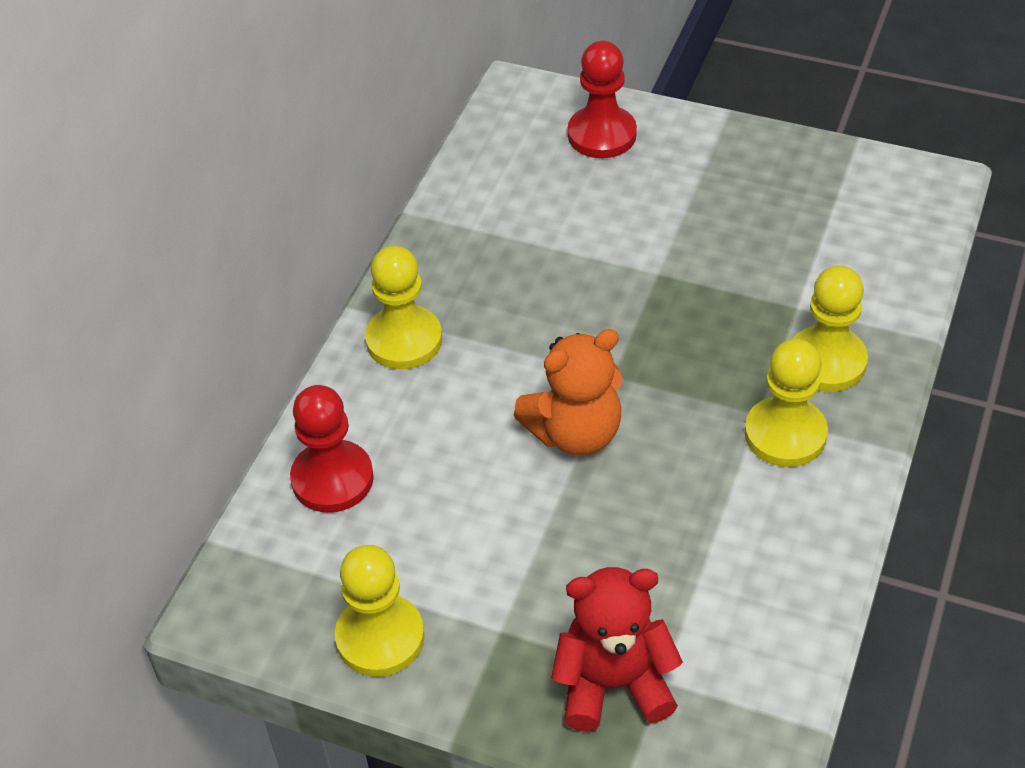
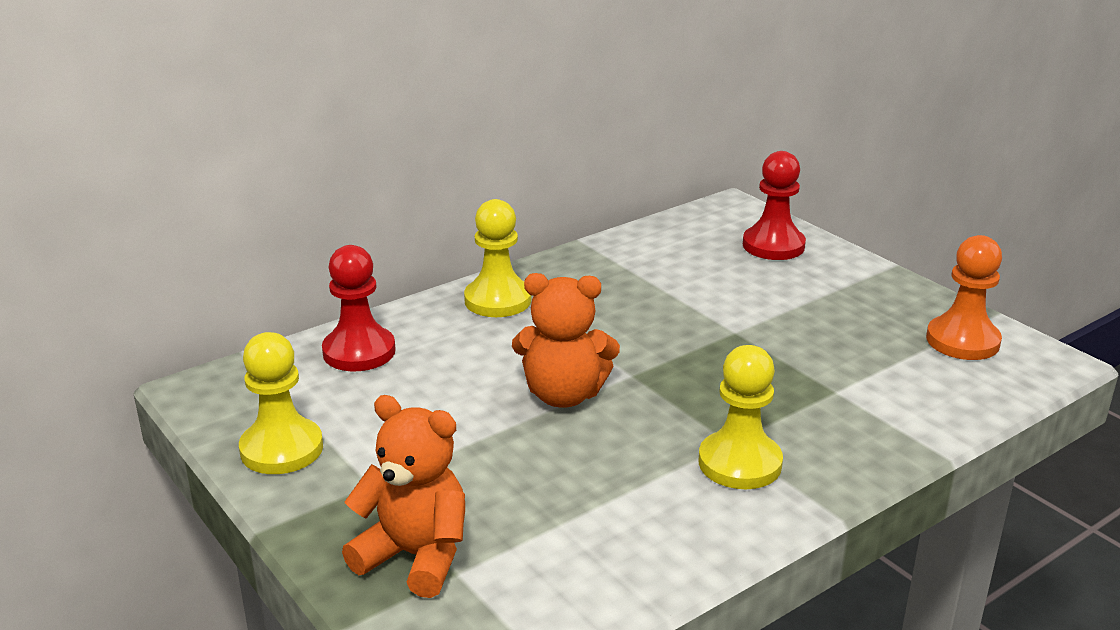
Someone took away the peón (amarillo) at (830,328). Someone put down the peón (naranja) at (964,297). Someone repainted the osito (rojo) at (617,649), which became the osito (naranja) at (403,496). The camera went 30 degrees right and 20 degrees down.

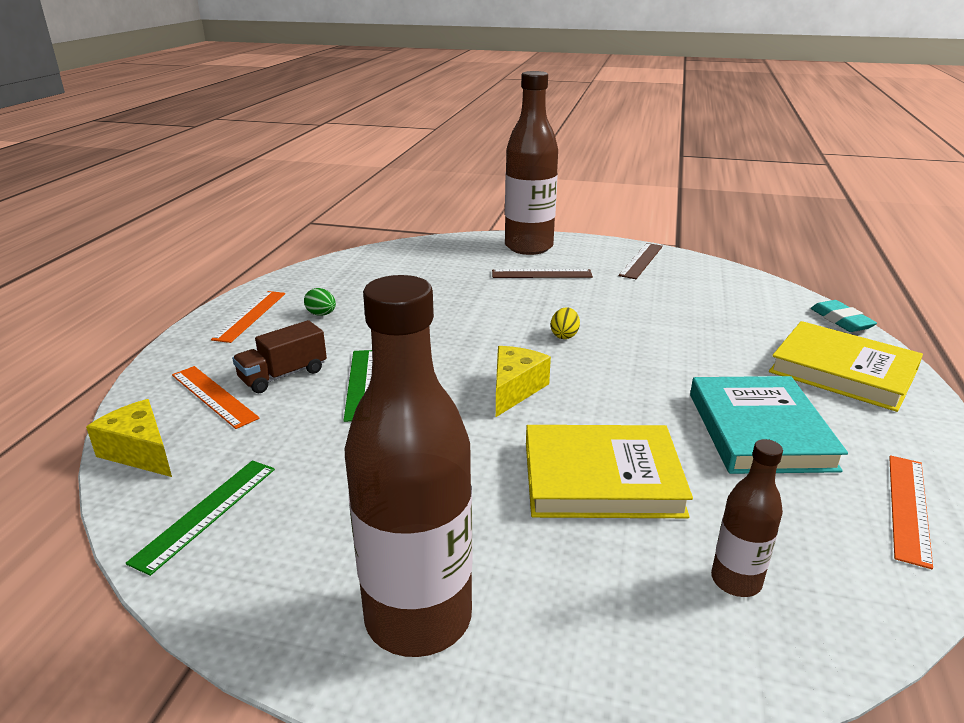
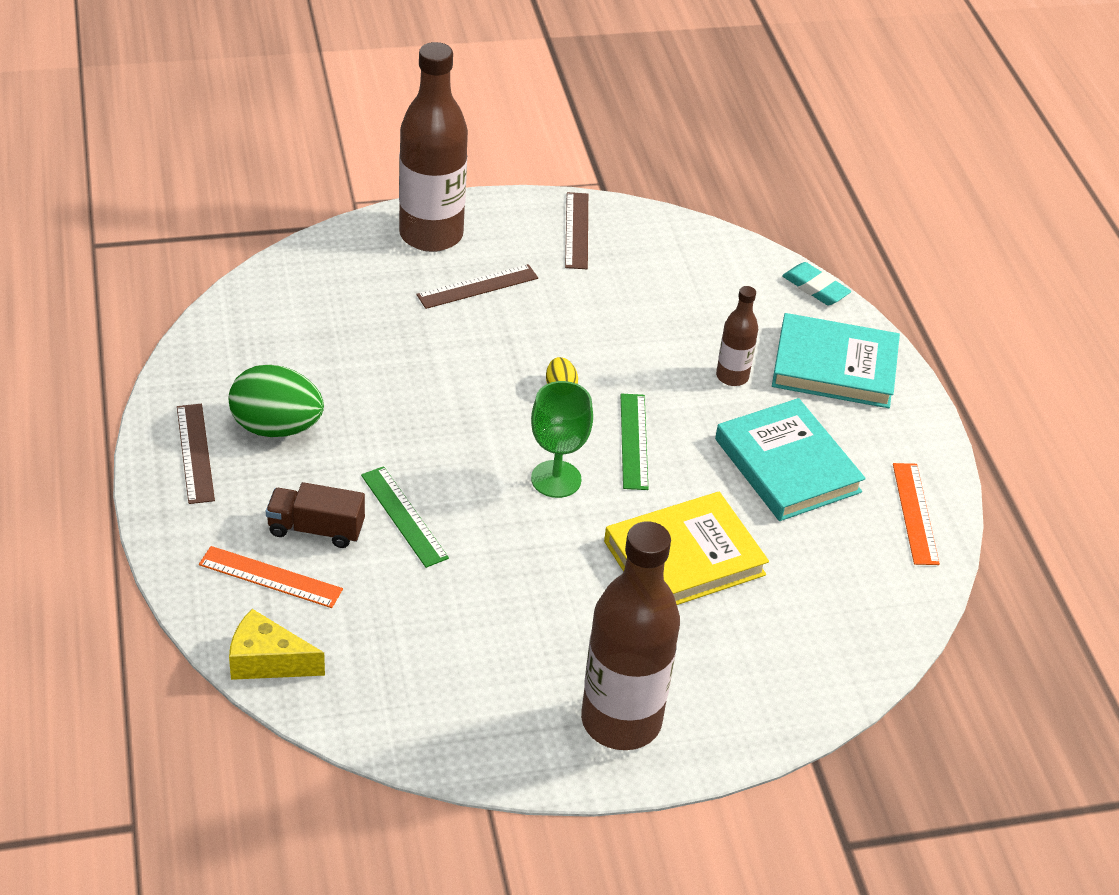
Someone carried the regla (verde) from (200,518) to (634,442). Someone carried the botella (marrón) from (747,518) to (737,336). Someone swapped the queso (amarillo) at (523,381) for the copa (verde) at (562,439). Someone repainted the regla (naranja) at (248,317), which became the regla (marrón) at (196,454). Someone repainted the libro (amarillo) at (846,366), which became the libro (turquesa) at (836,360). Someone rotated the camión (marrón) at (279,356) by 75 degrees clockwise. Someone scaled the huevo (verde) at (320,302) by 2.17. The camera went 30 degrees left and 15 degrees up.

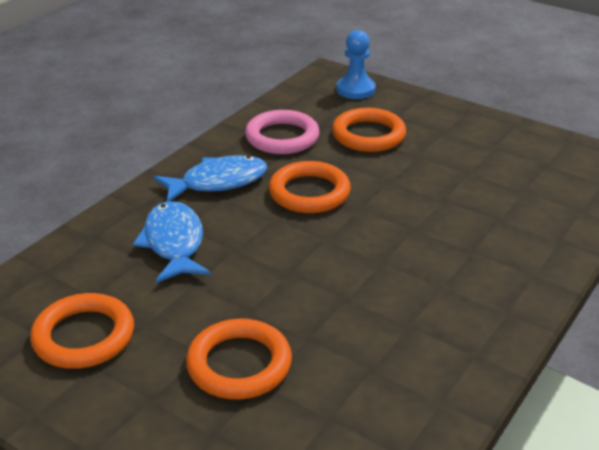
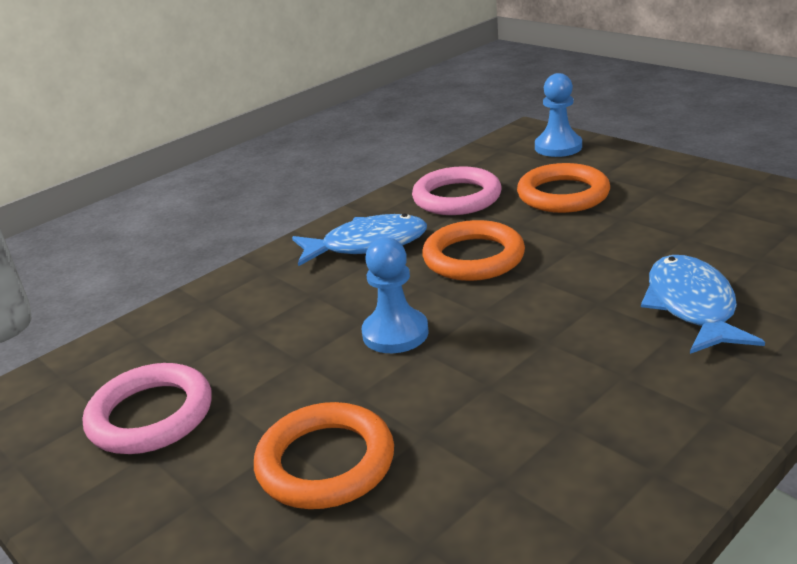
Someone put down the peón (azul) at (395,295). Someone carried the pez (azul) from (172,242) to (703,304). Someone repainted the anillo (naranja) at (82,331), which became the anillo (rosa) at (147,408). The camera went 15 degrees right and 5 degrees down.

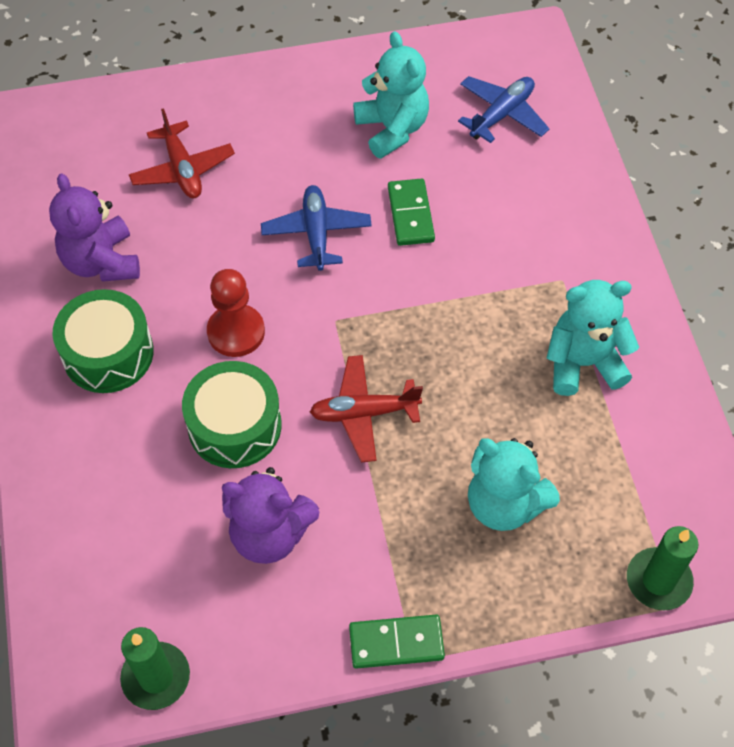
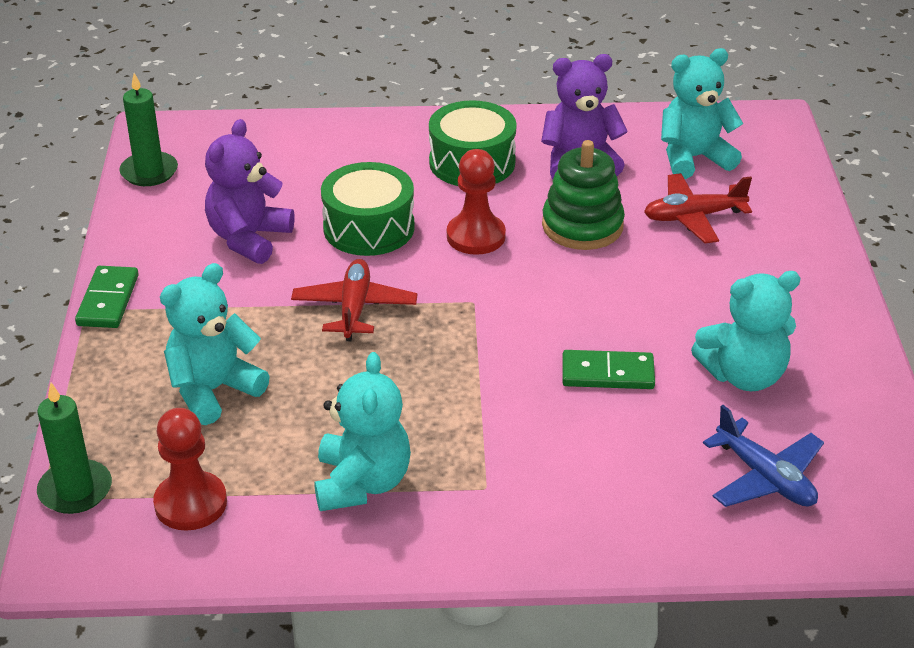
Someone took away the avión (azul) at (316,228). Someone put down the peón (rojo) at (190,469). Someone put down the juguete apilable (verde) at (583,195). Someone put down the osito (turquesa) at (702,113). The camera went 100 degrees right and 20 degrees down.

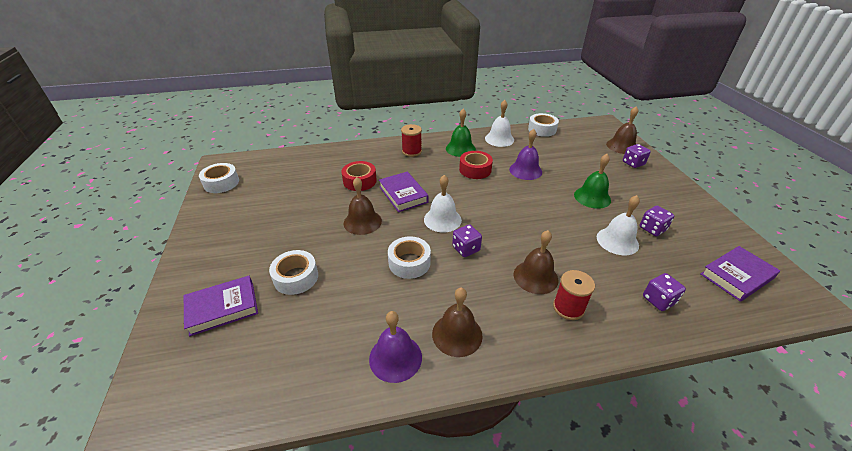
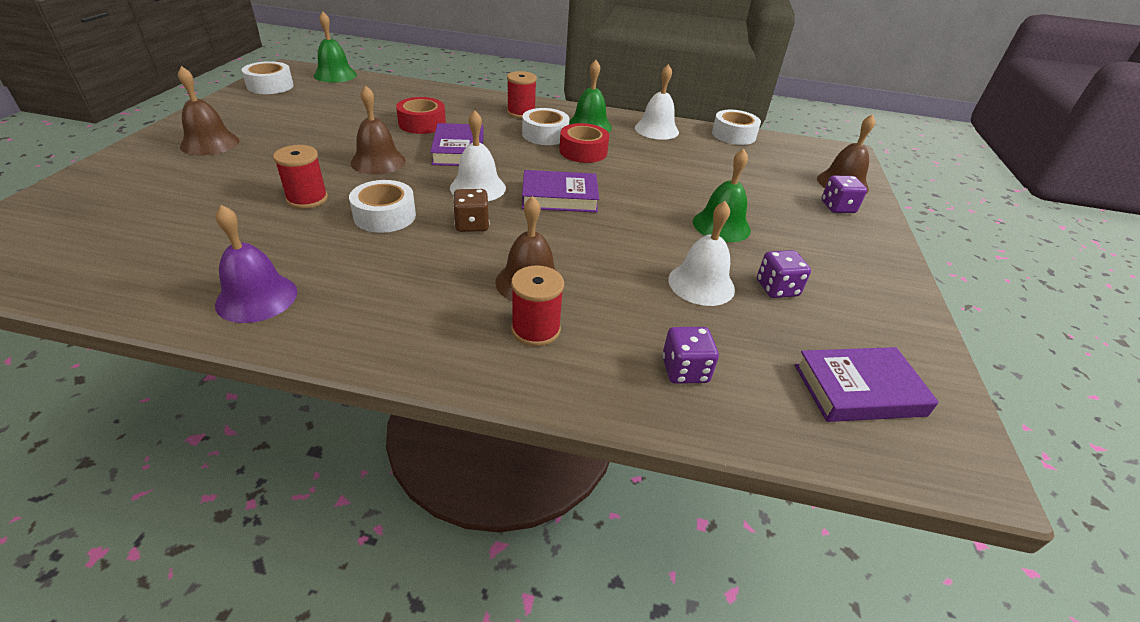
Someone took away the campana (morado) at (525,154). Someone put down the carrete (rojo) at (300,177). Someone put down the campana (verde) at (335,47). Someone carried the libro (morado) from (221,306) to (560,191). Someone carried the cinta adhesiva (blanco) from (293,272) to (545,126). Someone carried the campana (marrón) from (457,322) to (208,111). Someone repainted the dado (morado) at (467,240), which became the dado (marrón) at (471,210). The camera went 20 degrees right and 0 degrees up.

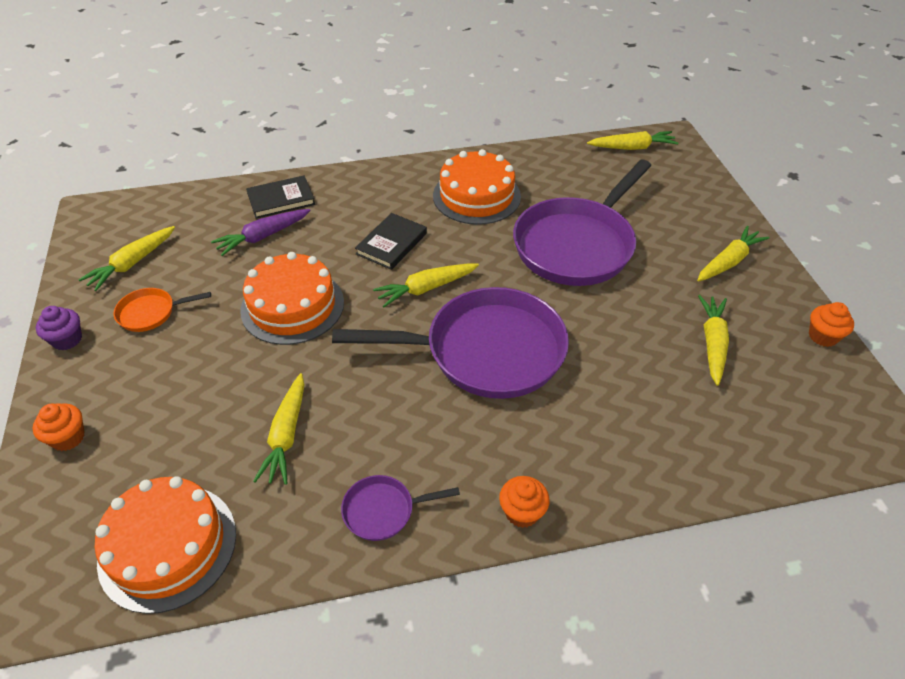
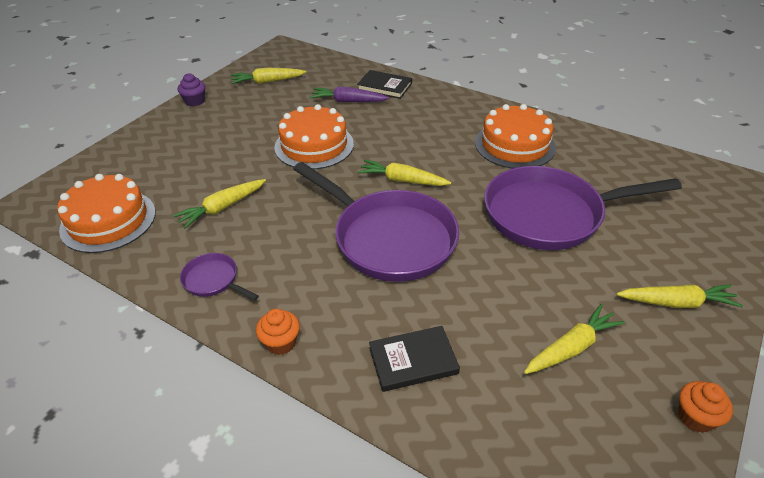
Someone took away the magdalena (naranja) at (58,427). Someone took away the sartén (naranja) at (162,310). Someone took away the zanahoria (amarillo) at (632,140). Someone carried the libro (negro) from (391,241) to (414,359). The camera went 45 degrees right and 5 degrees down.

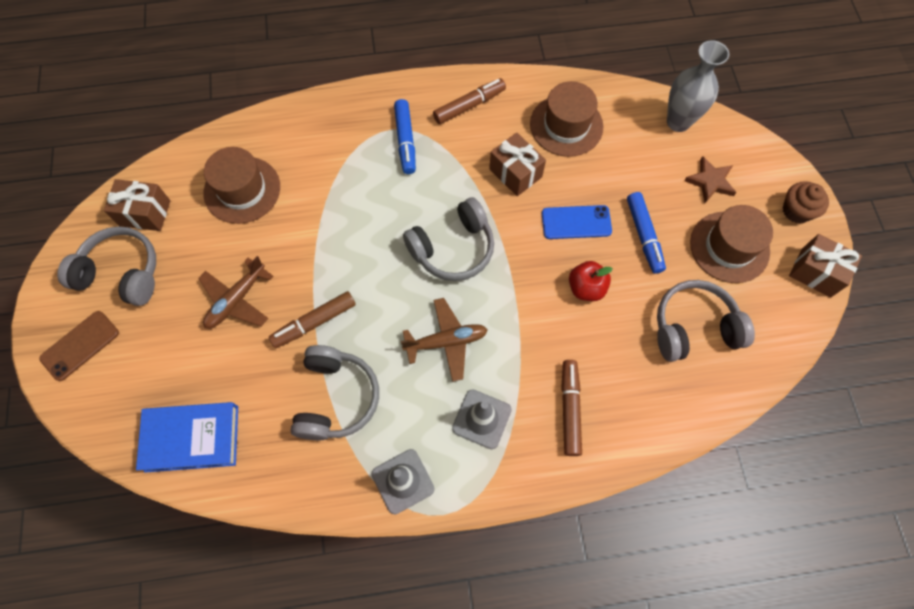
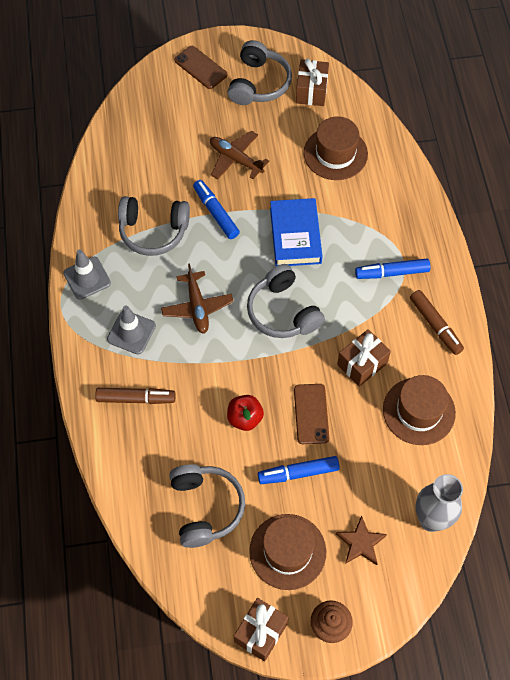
Someone carried the libro (azul) from (187,437) to (296,232). Someone repainted the rotulador (marrón) at (312,319), which became the rotulador (azul) at (216,209). Someone repainted the móvil (azul) at (577,222), which became the móvil (marrón) at (311,414). The camera went 90 degrees right and 5 degrees down.

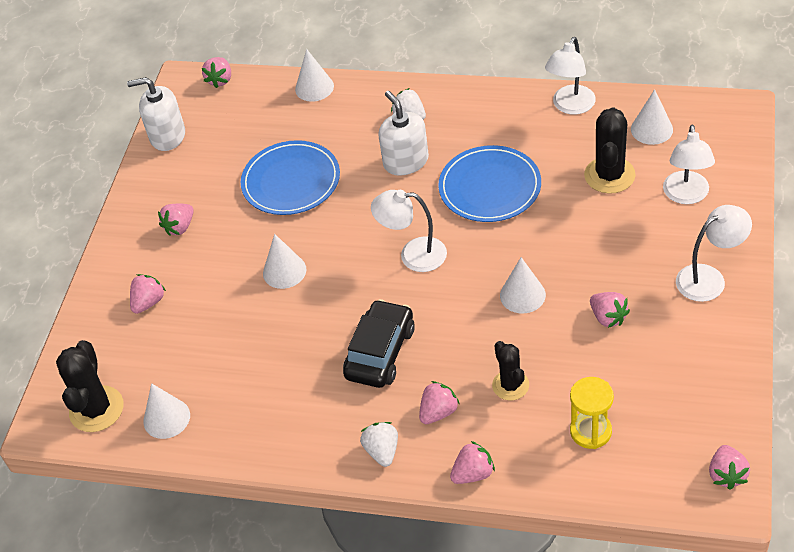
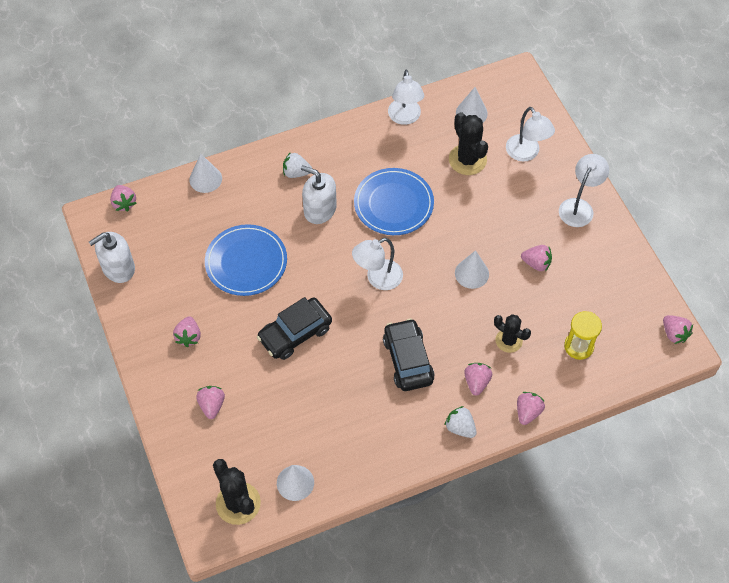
Someone swapped the cono (blanco) at (284,261) for the coche (negro) at (294,328). The camera went 40 degrees left and 10 degrees up.

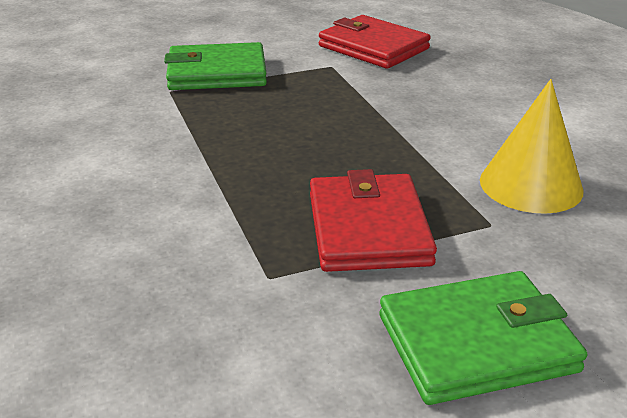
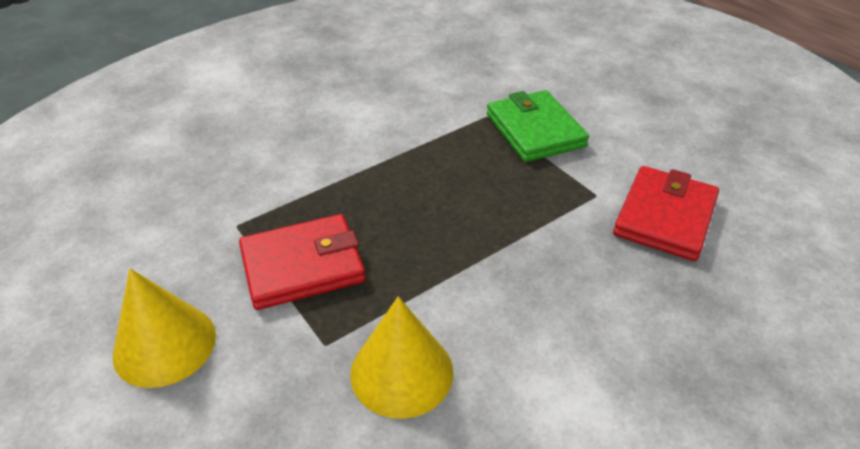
Someone swapped the cartera (verde) at (483,338) for the cono (amarillo) at (164,328). The camera went 75 degrees right and 10 degrees up.

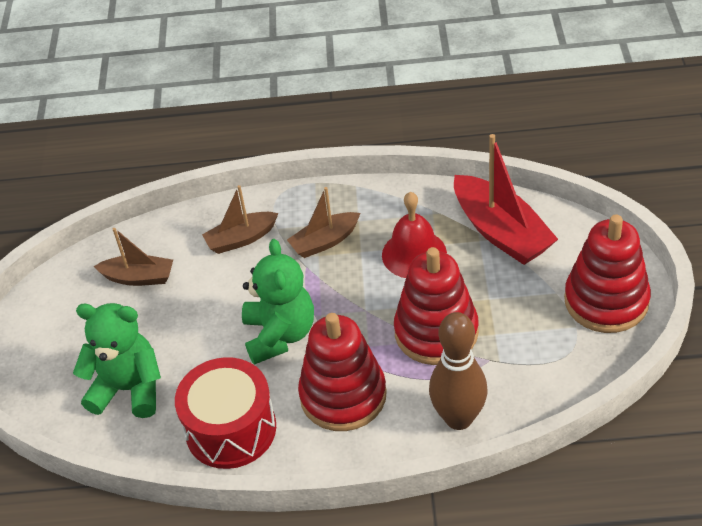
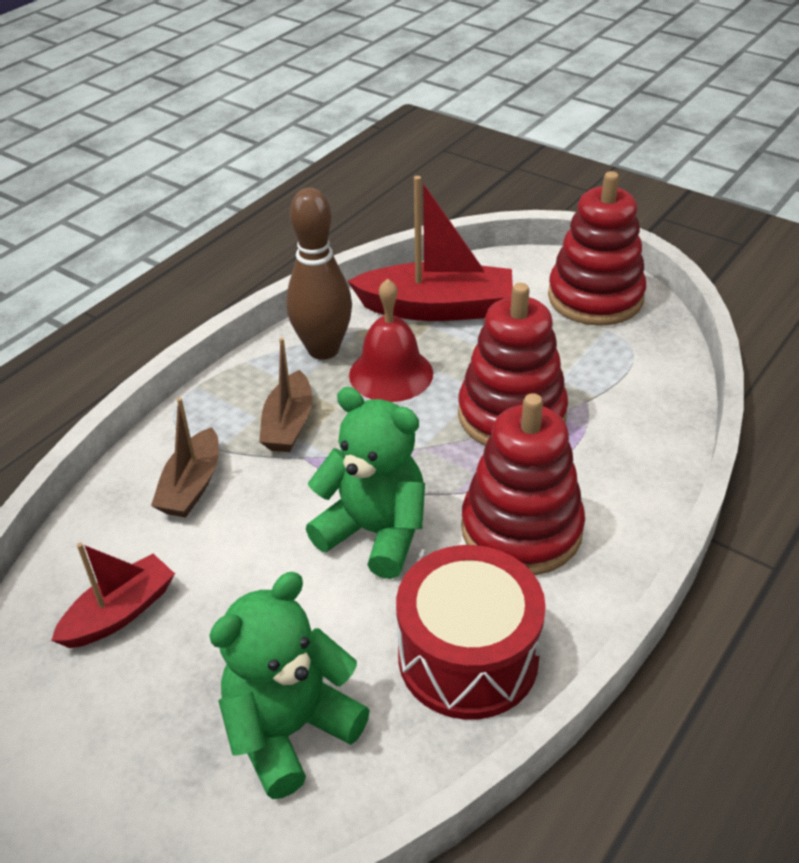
Someone carried the bolo (marrón) from (458,371) to (319,274). Someone repainted the barco (marrón) at (133,257), which became the barco (rojo) at (113,595). The camera went 55 degrees left and 5 degrees down.

